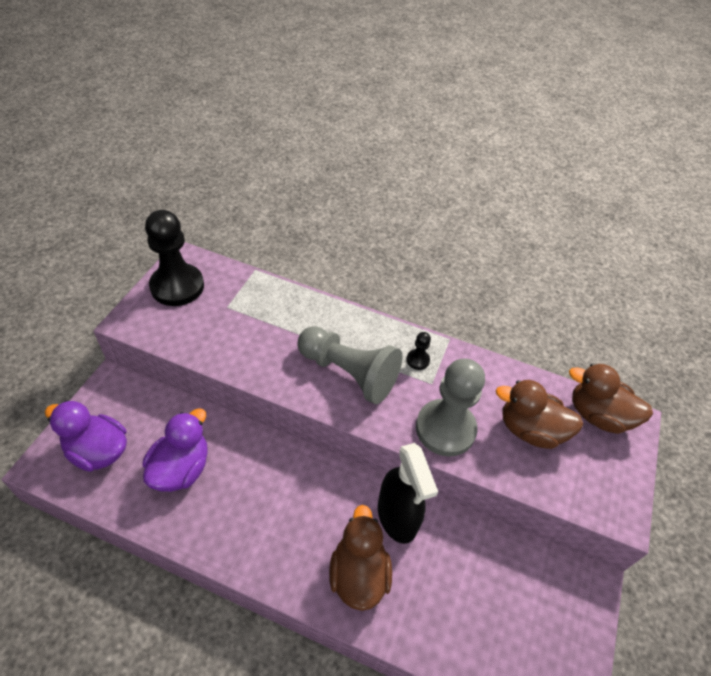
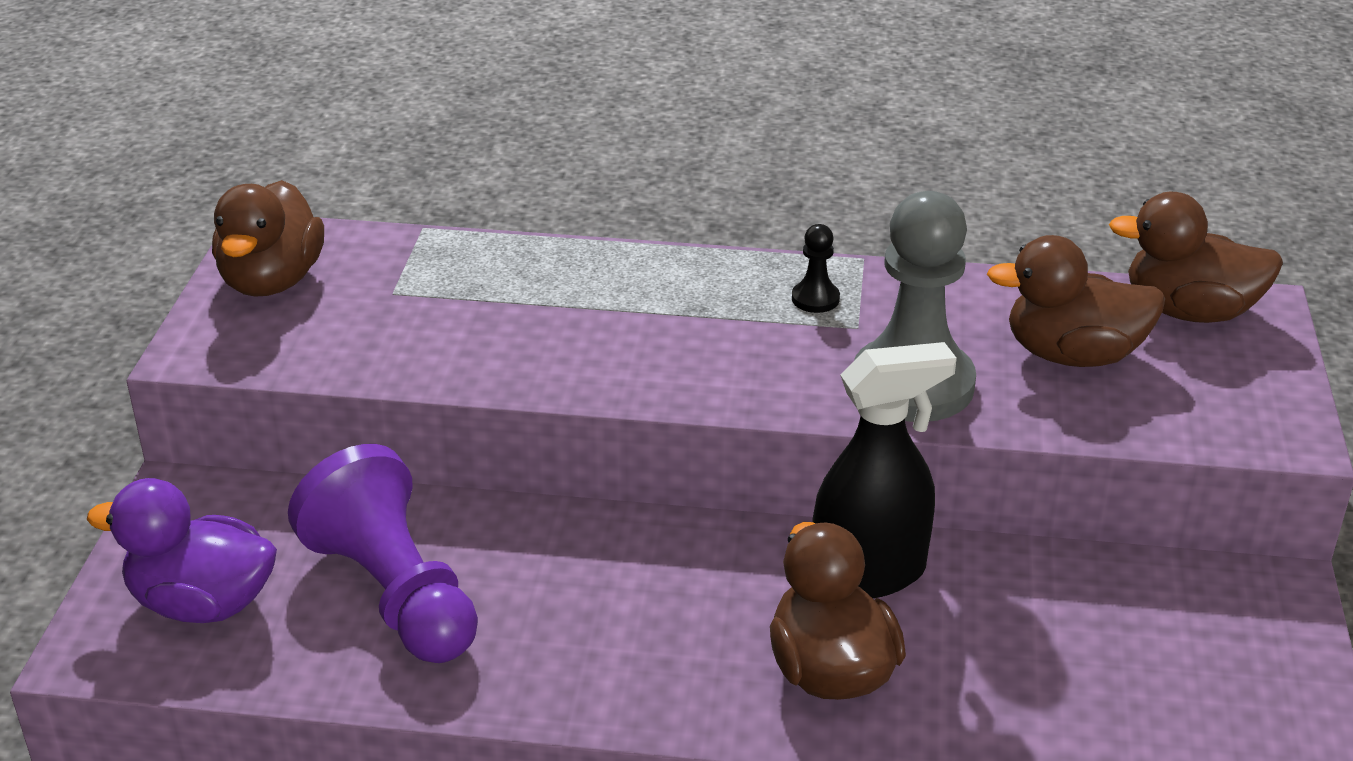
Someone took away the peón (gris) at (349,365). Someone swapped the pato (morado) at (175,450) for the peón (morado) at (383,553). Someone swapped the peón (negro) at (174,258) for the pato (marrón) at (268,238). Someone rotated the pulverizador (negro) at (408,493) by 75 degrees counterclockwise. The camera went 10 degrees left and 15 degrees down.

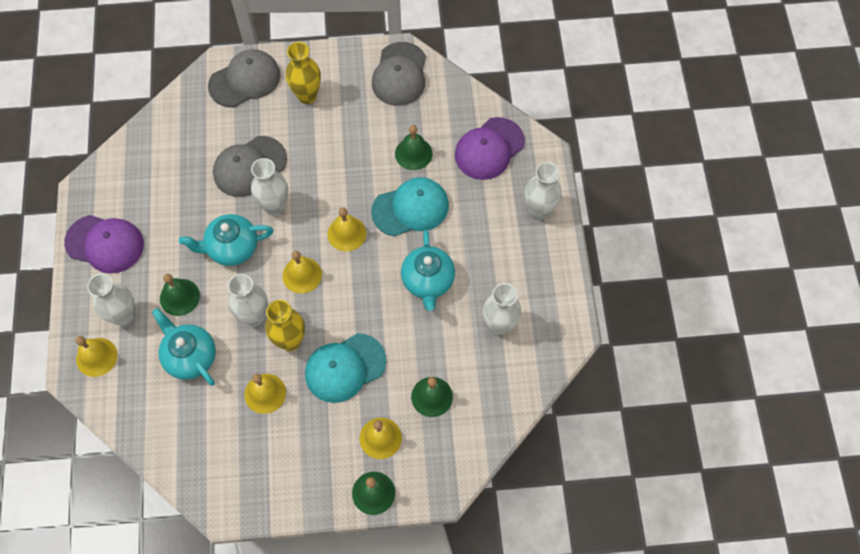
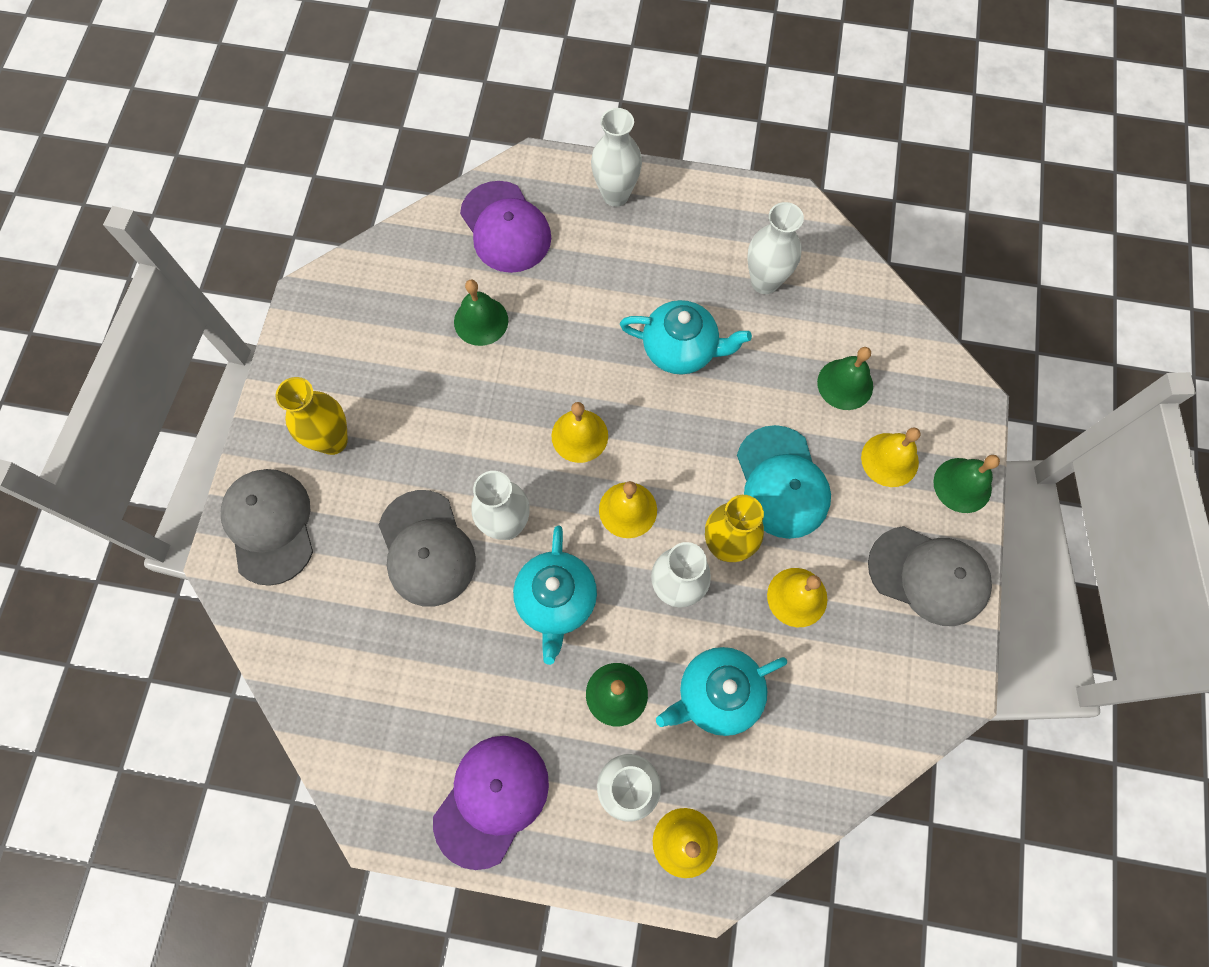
Someone took away the gorra (turquesa) at (410,206). Someone carried the gorra (gris) from (399,74) to (930,576). The camera went 75 degrees left and 5 degrees up.

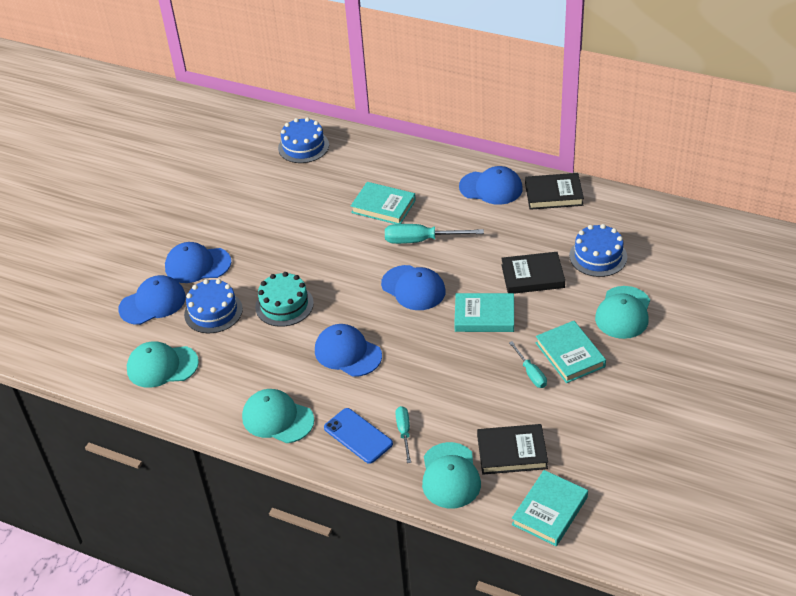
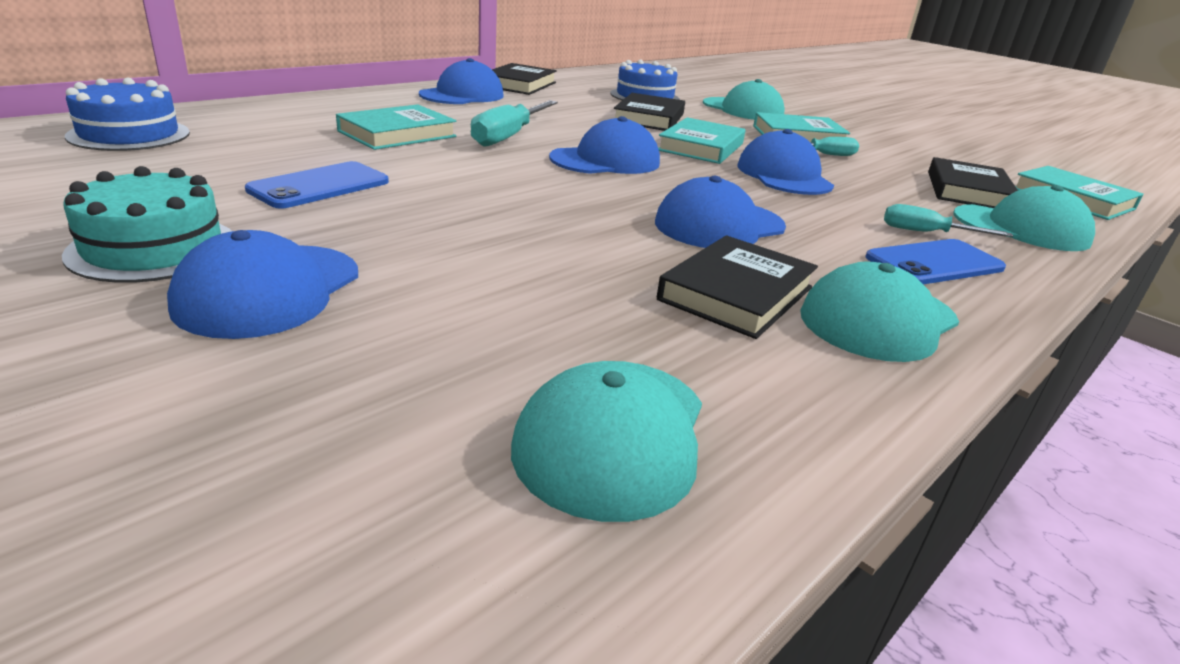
Someone took away the tarta (azul) at (213,306). Someone put down the móvil (azul) at (317,185). Someone put down the libro (negro) at (737,287). Someone carried the gorra (azul) from (152,300) to (785,162). Someone carried the tarta (turquesa) from (284,299) to (147,224). The camera went 75 degrees left and 15 degrees down.

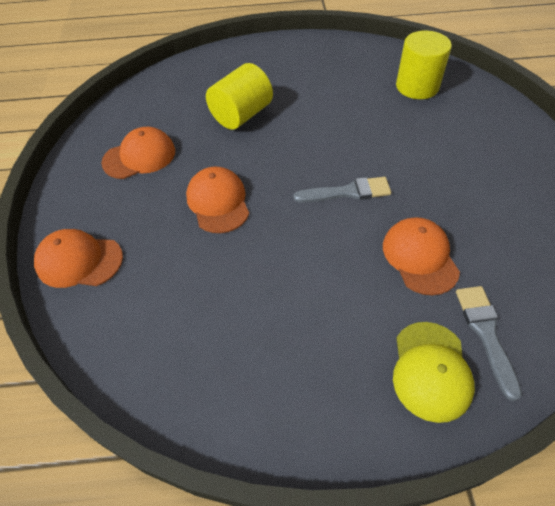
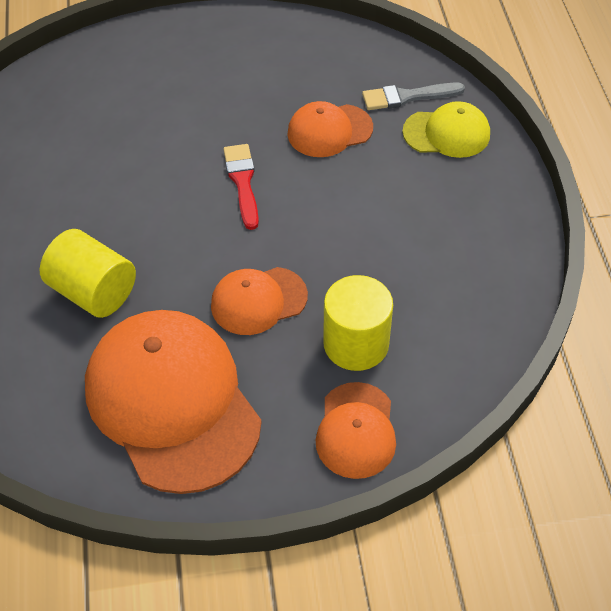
Someone carried the cilindro (amarillo) from (424,65) to (358,323). Someone repainted the pincel (gris) at (342,190), which became the pincel (rojo) at (241,187). Someone scaled the gorra (naranja) at (138,153) by 1.96. The camera went 95 degrees left and 0 degrees up.

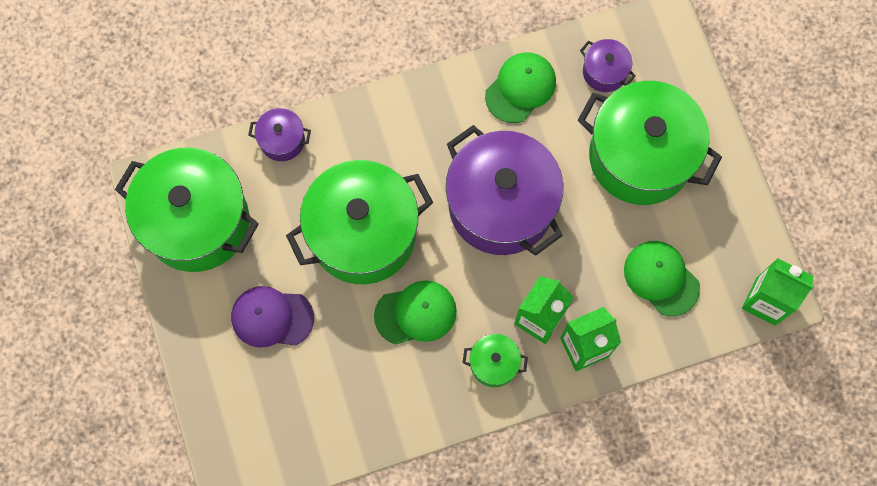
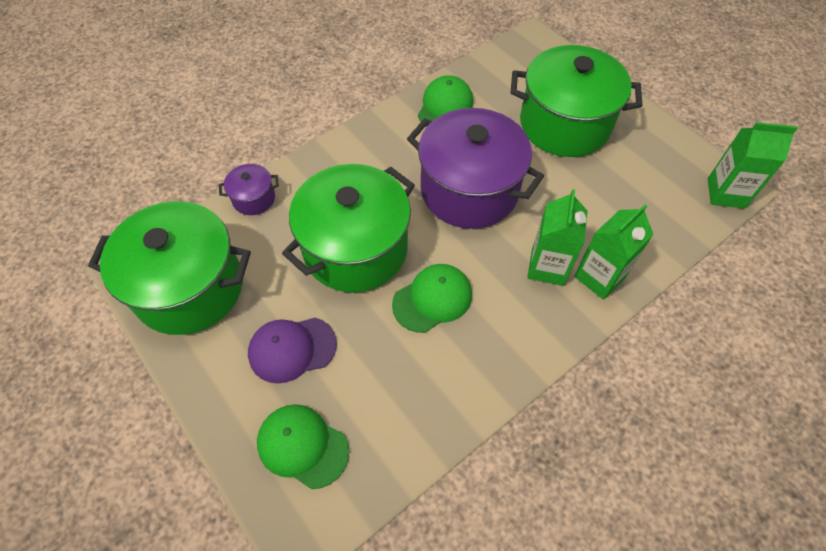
Someone took away the olla (verde) at (495,360). Someone took away the olla (morado) at (608,65). Someone carried the gorra (verde) from (662,278) to (303,446). The camera went 20 degrees left and 15 degrees down.

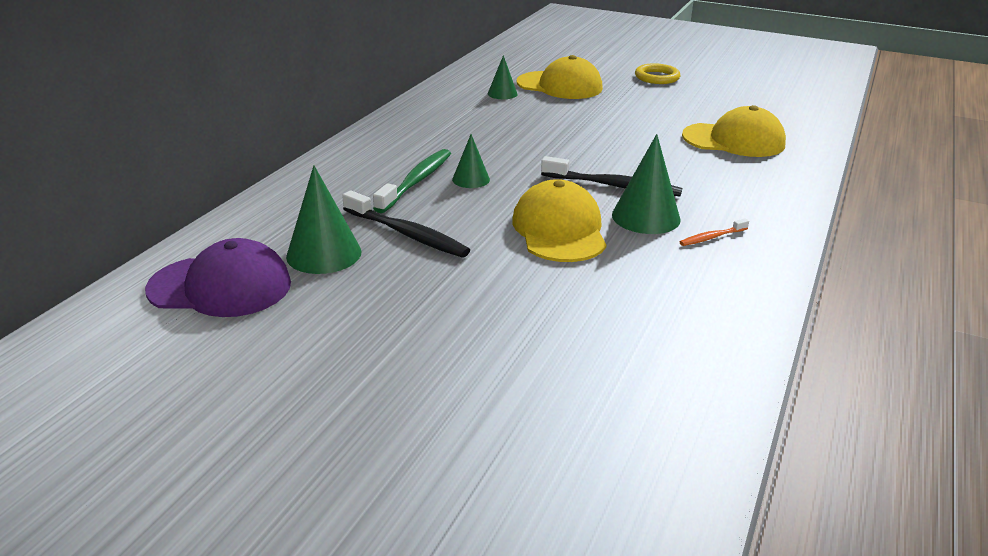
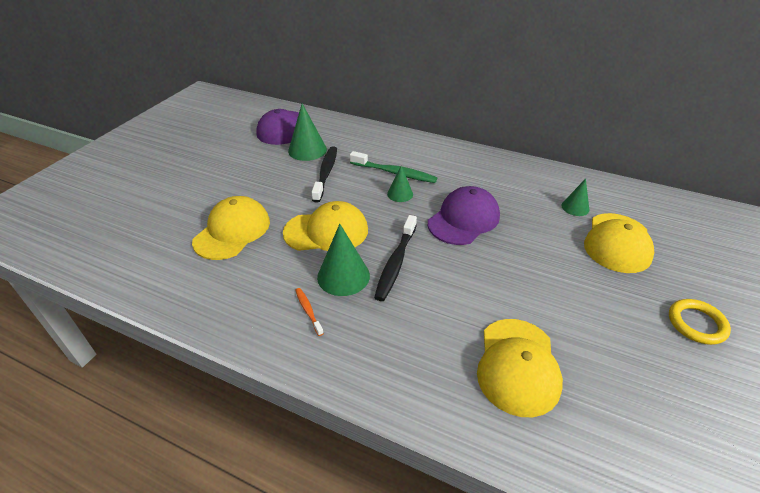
Someone put down the gorra (amarillo) at (231,228). Someone put down the gorra (morado) at (464,215). Someone rotated the cepillo de dientes (negro) at (406,224) by 150 degrees clockwise. The camera went 90 degrees right and 10 degrees up.

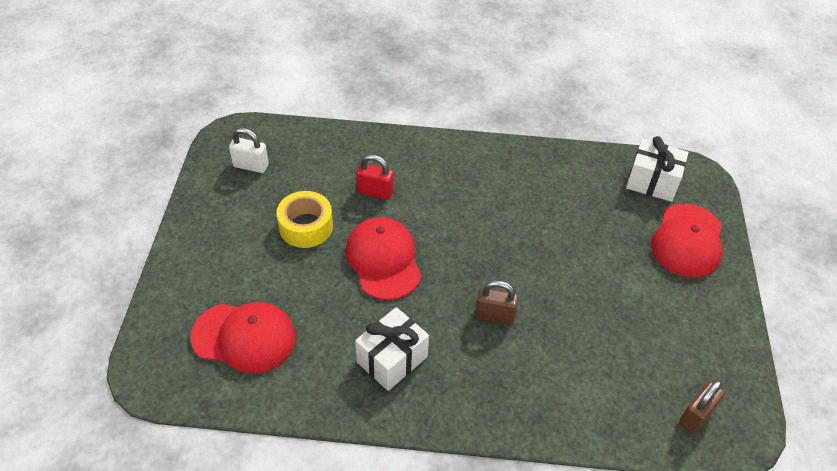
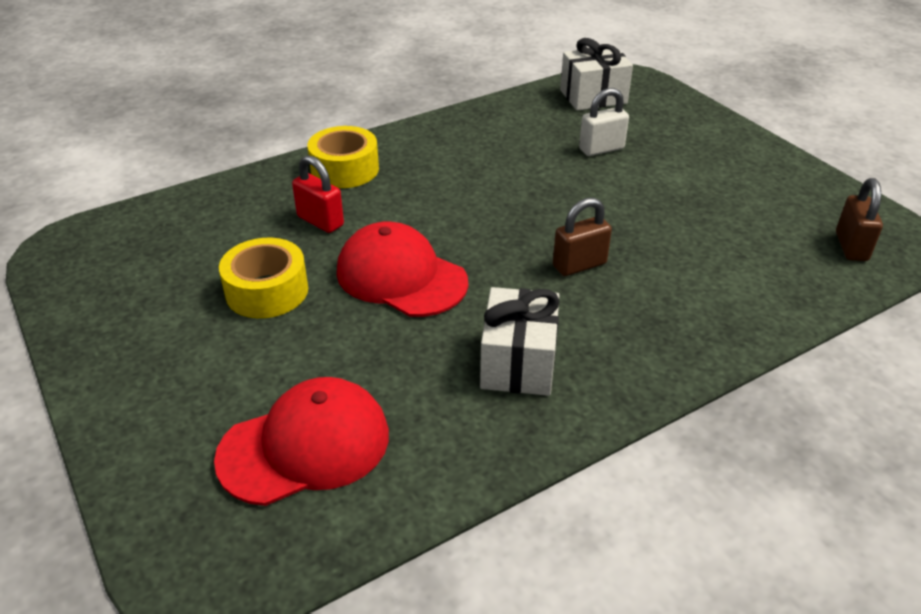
Someone took away the gorra (rojo) at (687,241). Someone put down the cinta adhesiva (amarillo) at (343,157). Someone carried the candado (blanco) from (249,150) to (604,122). Someone rotated the candado (rojo) at (375,177) by 60 degrees clockwise. The camera went 35 degrees left and 10 degrees down.

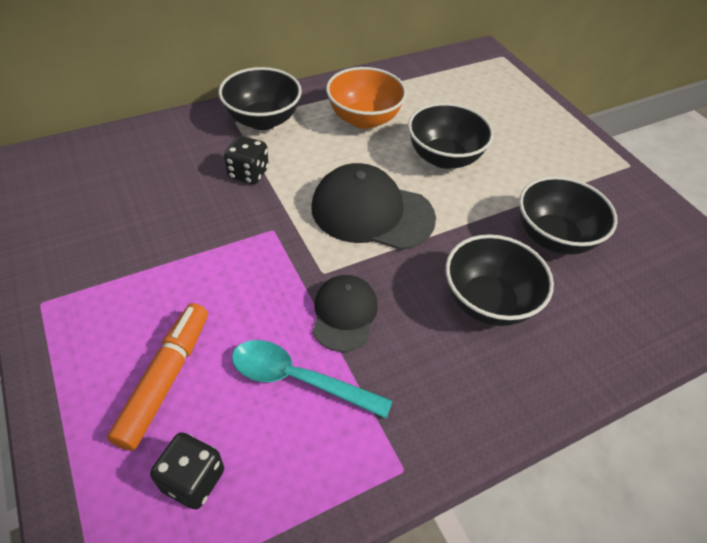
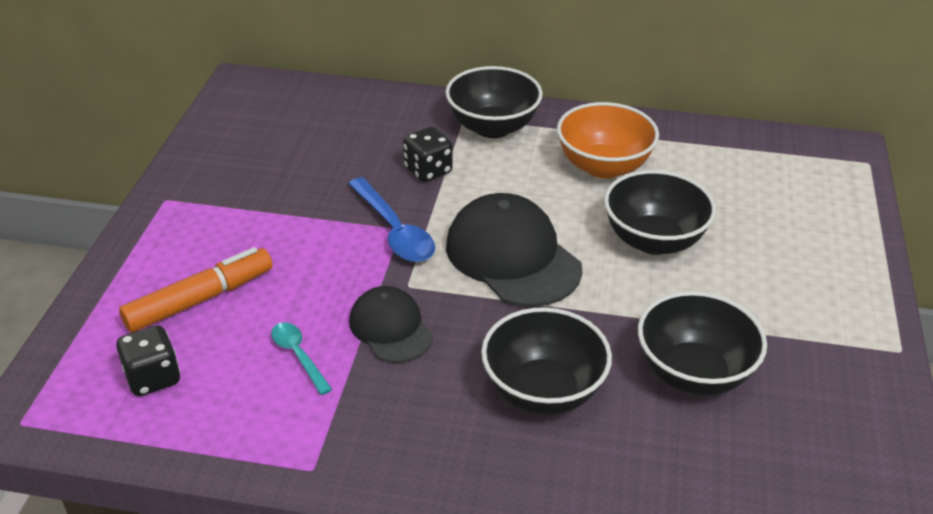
Someone put down the cuchara (azul) at (391,219). Someone rotated the gorra (negro) at (345,313) by 75 degrees counterclockwise. Someone scaled the cuchara (turquesa) at (312,379) by 0.60. The camera went 40 degrees right and 10 degrees down.

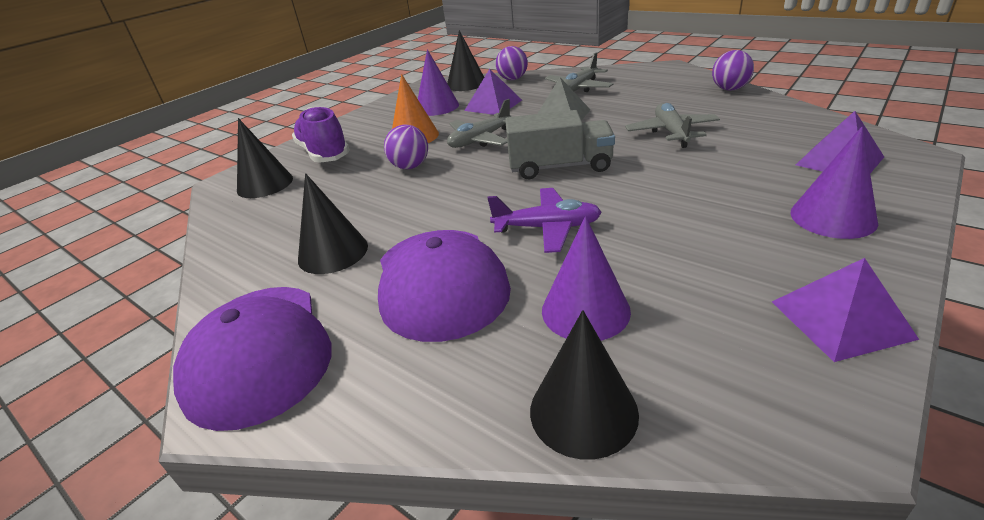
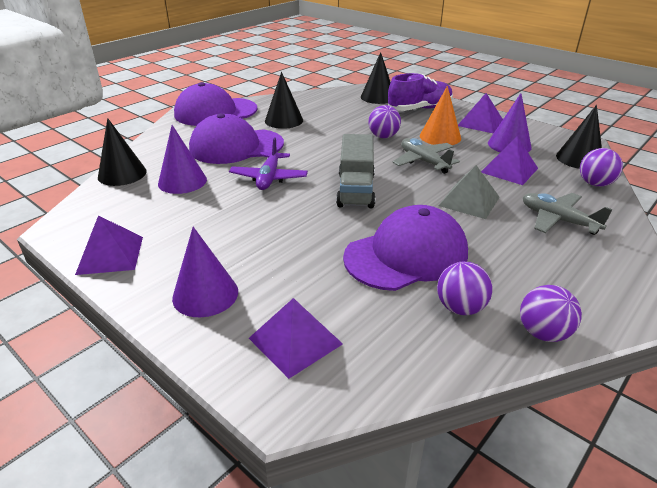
Someone put down the pelota (morado) at (464,288). Someone put down the pirámide (morado) at (480,113). Someone swapped the avión (gris) at (672,125) for the gorra (morado) at (405,248). The camera went 90 degrees right and 0 degrees up.

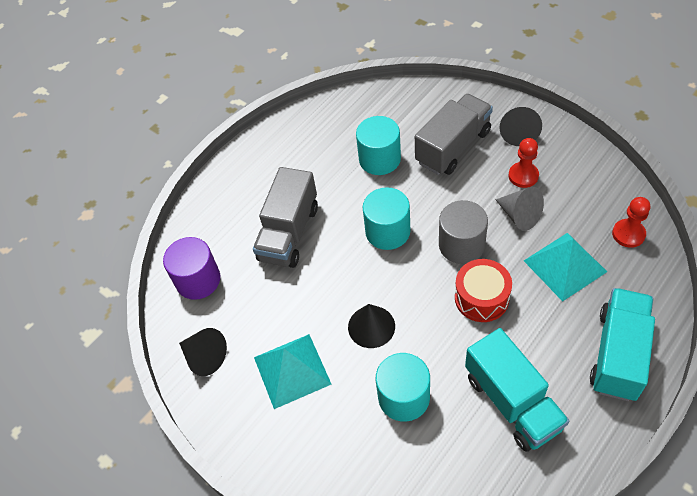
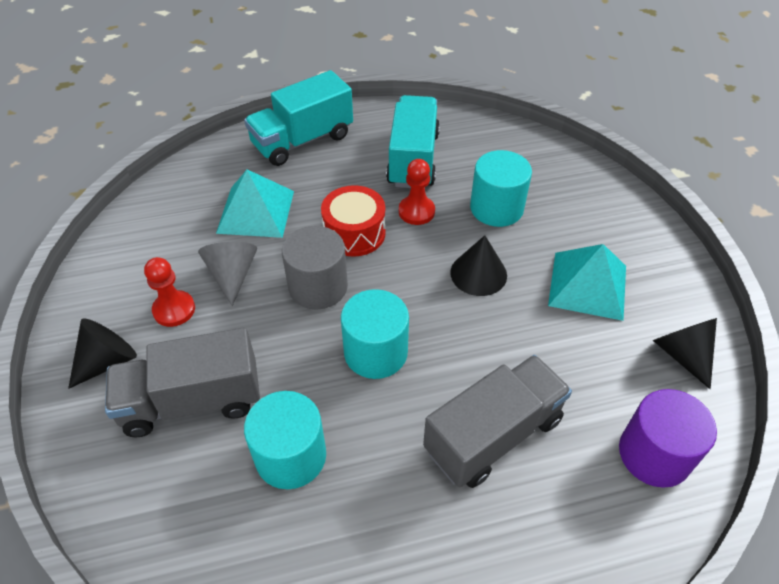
Someone carried the peón (rojo) from (631,222) to (417,192). The camera went 150 degrees left and 5 degrees down.

